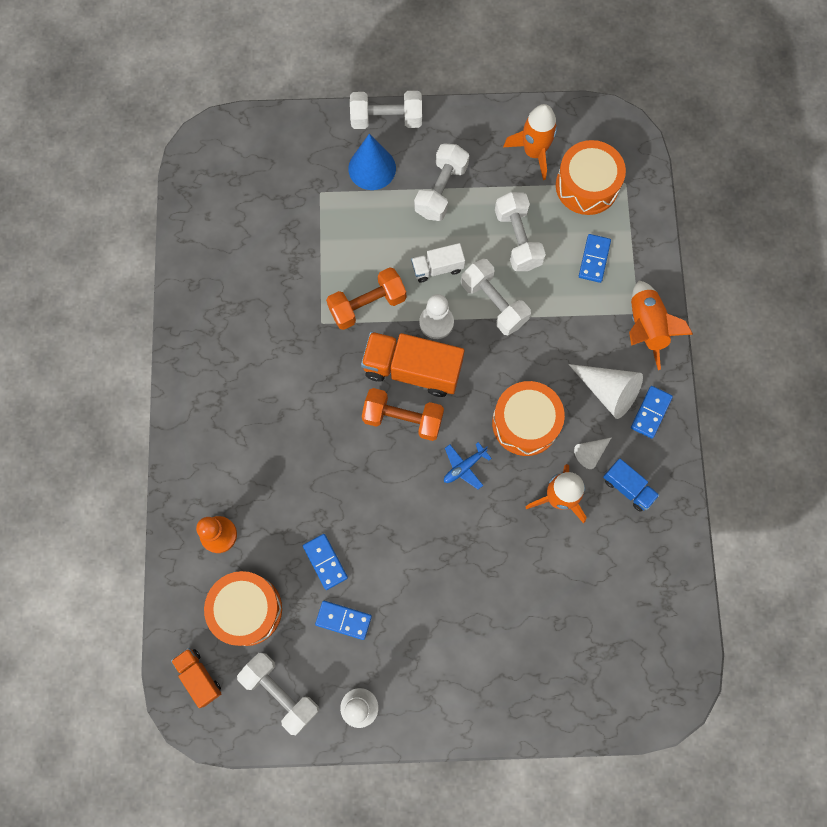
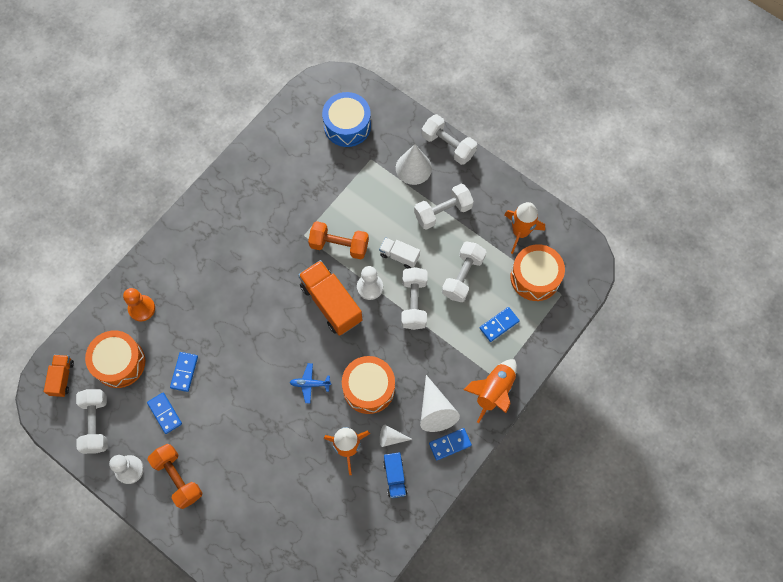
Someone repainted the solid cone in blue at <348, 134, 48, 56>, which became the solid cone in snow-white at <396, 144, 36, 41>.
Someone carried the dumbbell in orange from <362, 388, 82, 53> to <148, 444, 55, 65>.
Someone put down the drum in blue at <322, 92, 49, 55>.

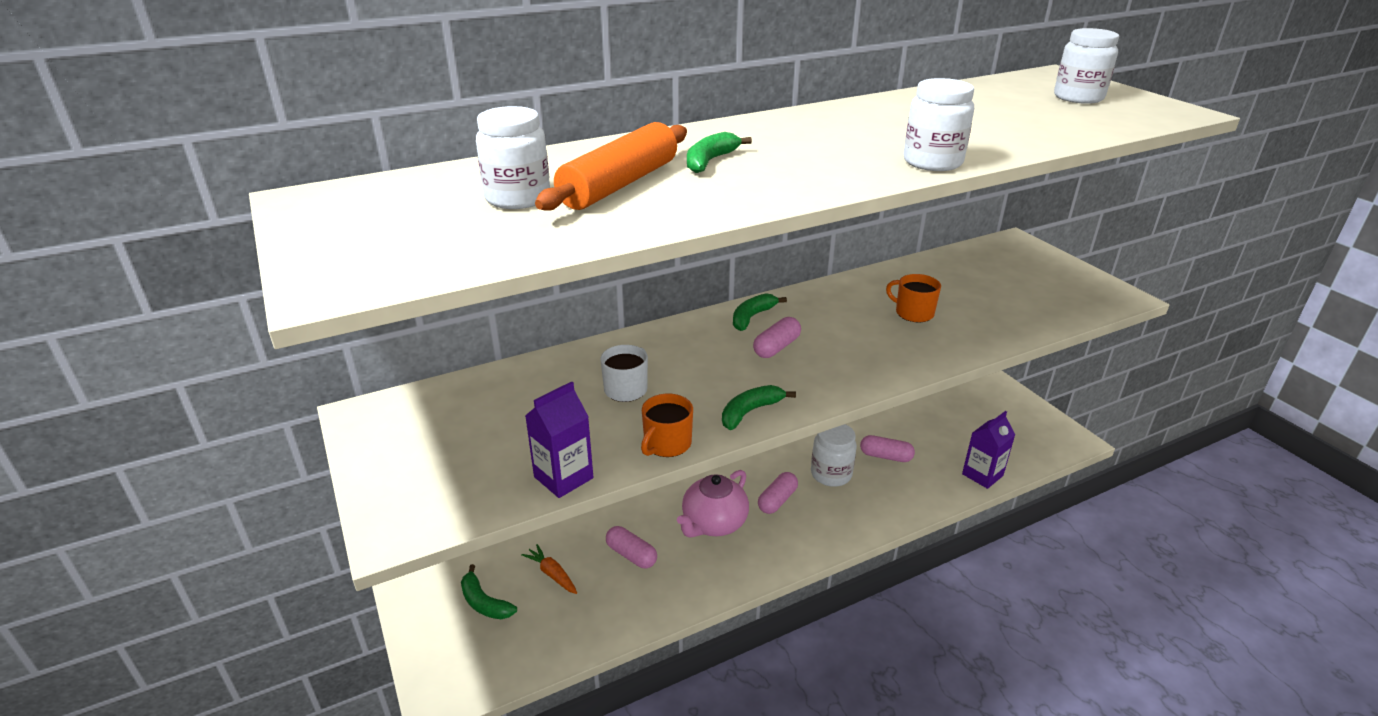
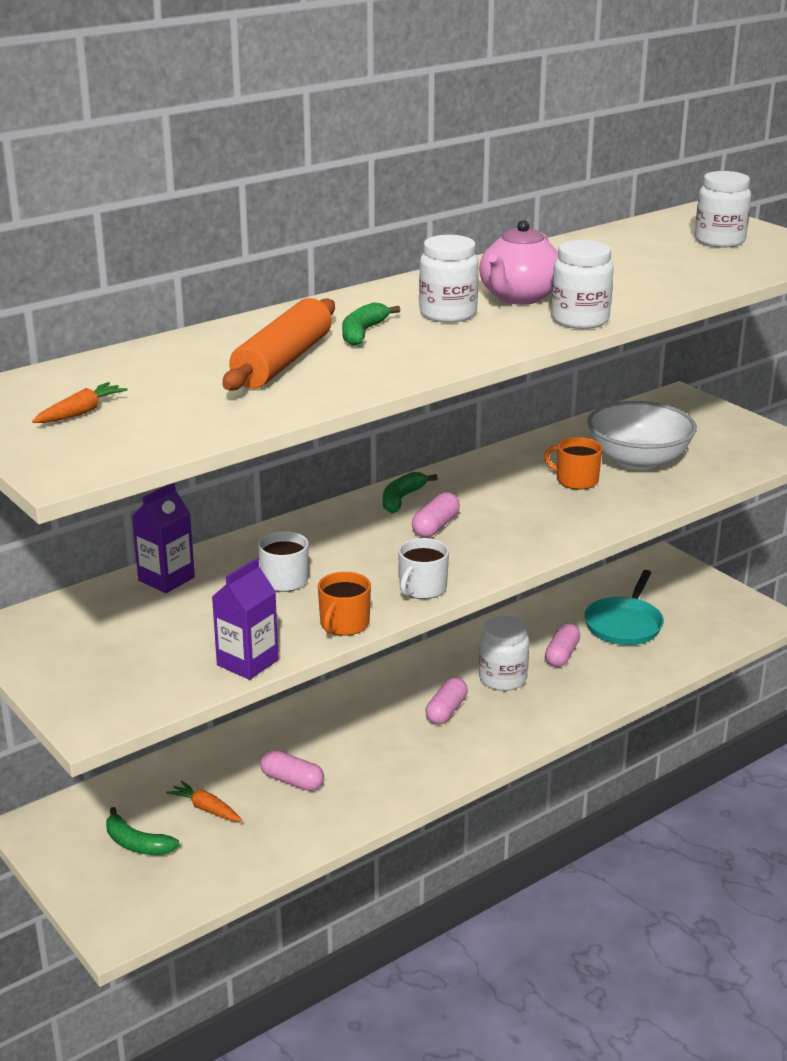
Someone carried the preserve jar in snow-white from <476, 106, 74, 103> to <419, 235, 60, 87>.
Someone carried the tea pot in rosy from <677, 470, 72, 68> to <479, 220, 79, 85>.
Someone swapped the toy banana in emerald at <722, 385, 74, 45> for the tea mug in snow-white at <398, 538, 51, 61>.
Someone rotated the pill in rosy at <860, 435, 55, 27> by 75 degrees counterclockwise.
Someone carried the carton in violet from <962, 411, 53, 78> to <132, 483, 63, 110>.
Someone put down the root vegetable in orange at <32, 382, 96, 41>.
Someone put down the skillet in aqua at <584, 570, 80, 75>.
Someone put down the serving bowl in snow-white at <587, 401, 110, 70>.

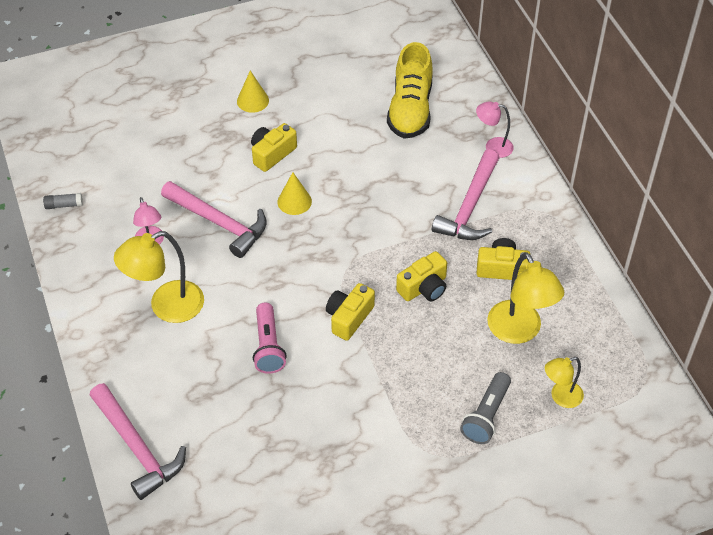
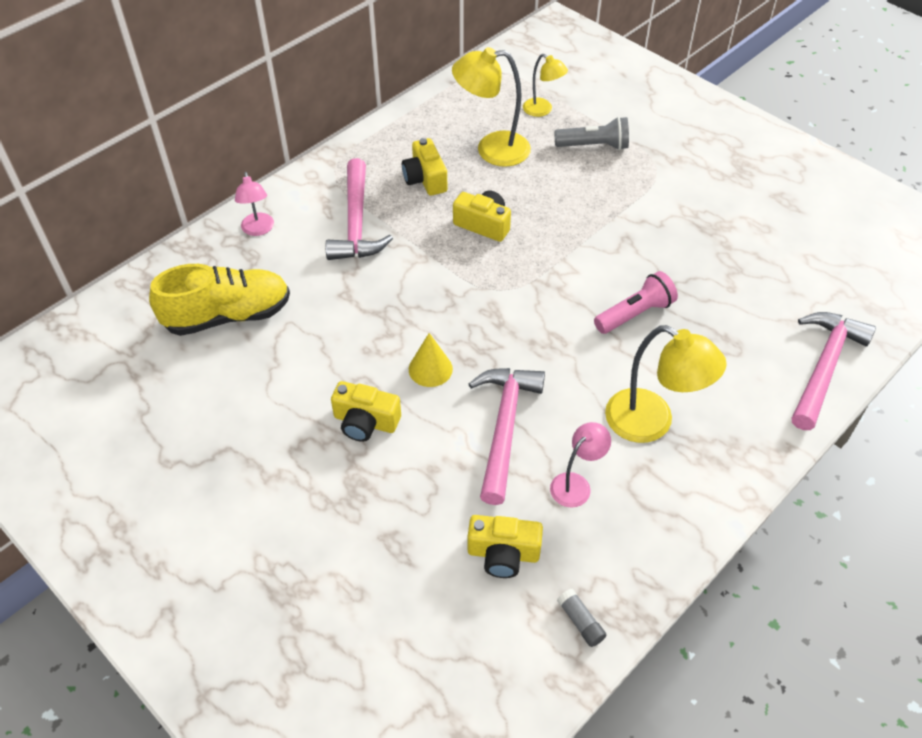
Someone took away the solid cone in golden at <237, 71, 32, 42>.
Someone carried the photo camera in golden from <326, 283, 49, 58> to <467, 515, 76, 63>.
Someone rotated the claw hammer in rosy at <432, 149, 68, 91> by 90 degrees clockwise.
Someone rotated the reading lamp in golden at <487, 252, 77, 92> by 135 degrees counterclockwise.

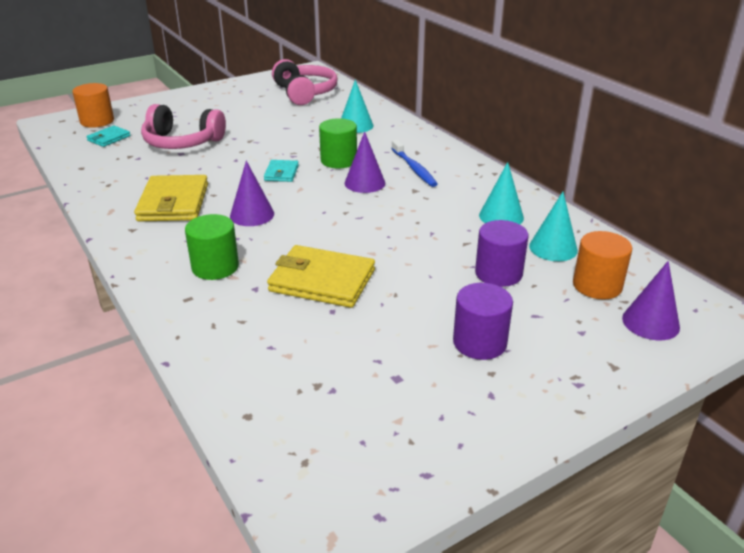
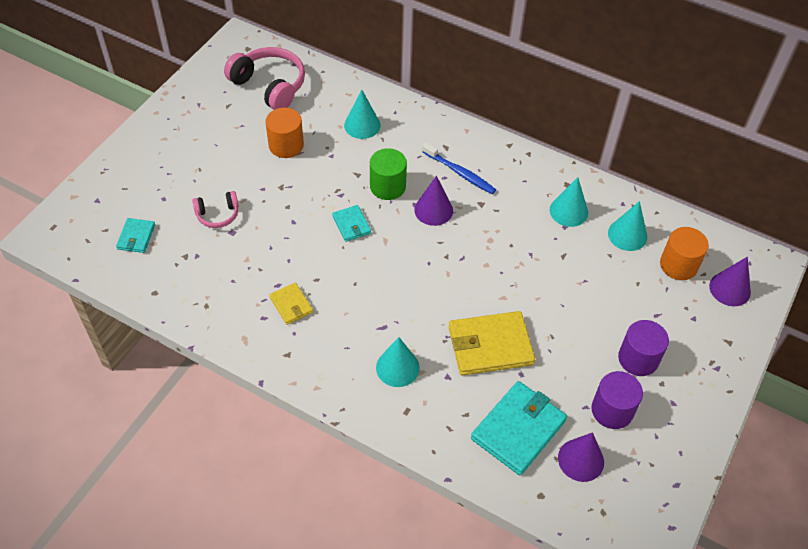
Someone carried the cylinder in orange from <72, 83, 42, 45> to <265, 108, 39, 50>.
Someone scaled the wallet in golden at <134, 175, 74, 46> by 0.52.
Someone scaled the headset in rosy at <141, 104, 85, 45> by 0.54.
Someone swapped the cylinder in emerald at <185, 214, 54, 66> for the solid cone in aqua at <376, 337, 44, 50>.
Someone carried the solid cone in violet from <230, 161, 44, 65> to <558, 432, 46, 50>.
Someone carried the cylinder in violet from <475, 220, 54, 67> to <592, 371, 51, 58>.
Someone put down the wallet in aqua at <471, 381, 96, 94>.

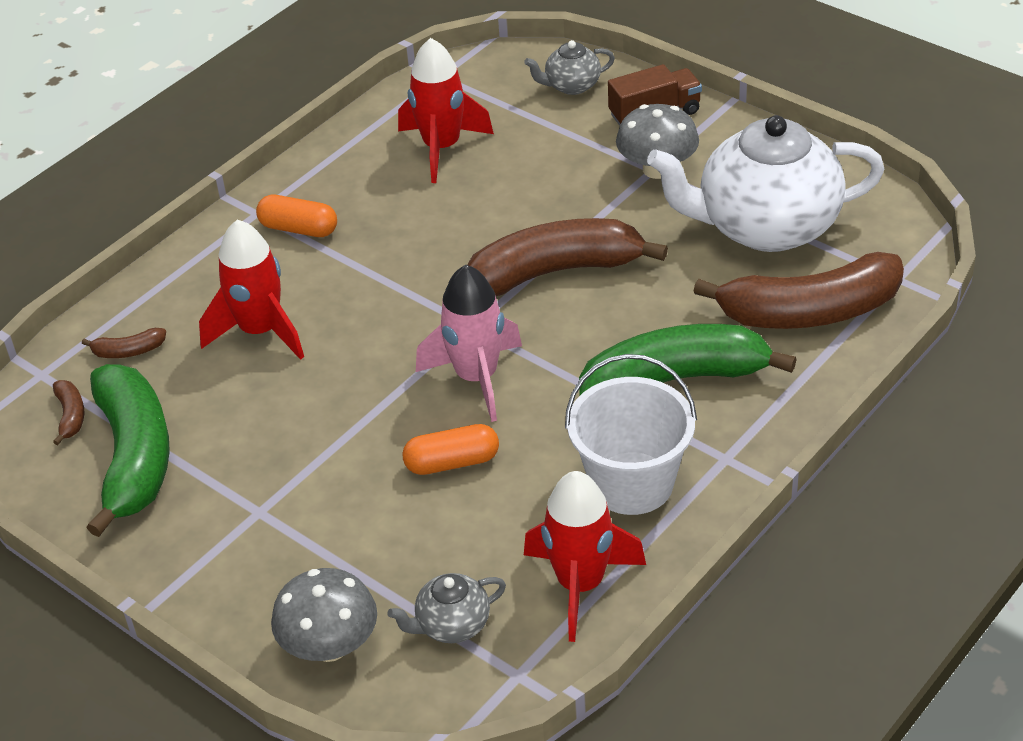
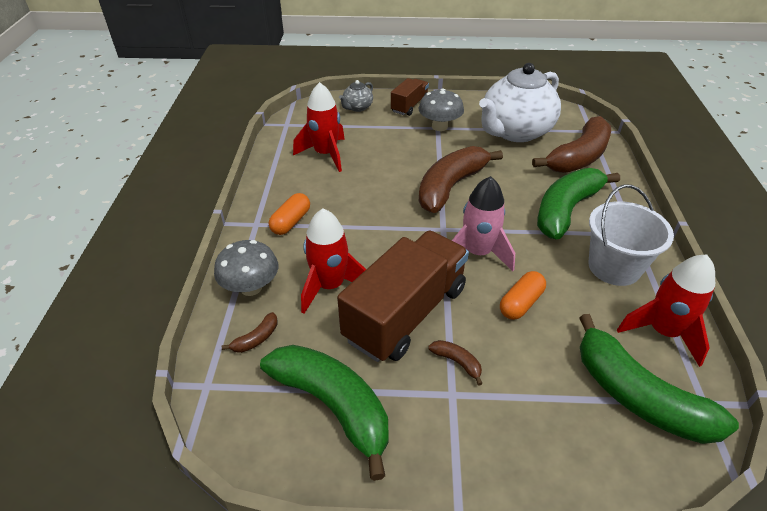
Someone carried the toy banana in dark brown from <53, 380, 32, 65> to <428, 340, 55, 46>.
Someone rotated the pill in orange at <256, 195, 81, 42> by 45 degrees counterclockwise.
Someone carried the fungus in gray from <271, 568, 106, 94> to <214, 240, 64, 56>.
Someone swapped the tea pot in gray at <388, 573, 118, 70> for the toy banana in emerald at <579, 314, 160, 130>.
Someone put down the truck in dark brown at <337, 231, 132, 131>.

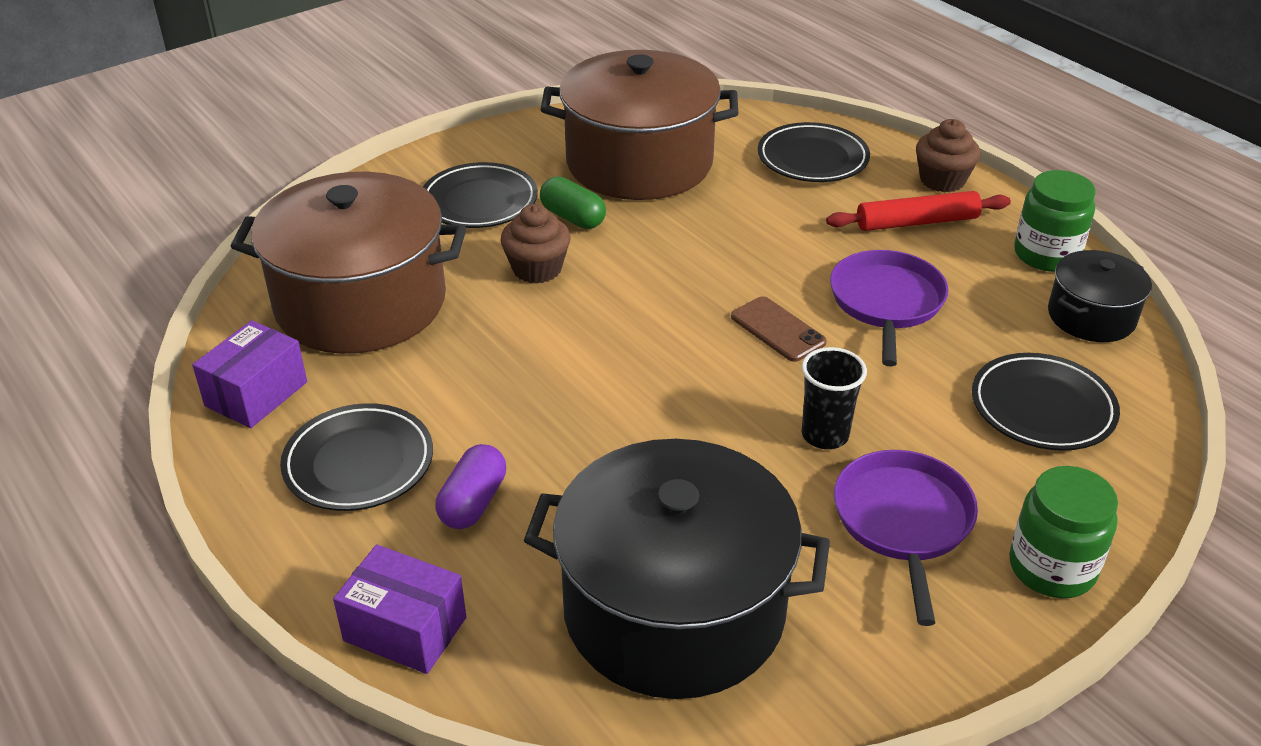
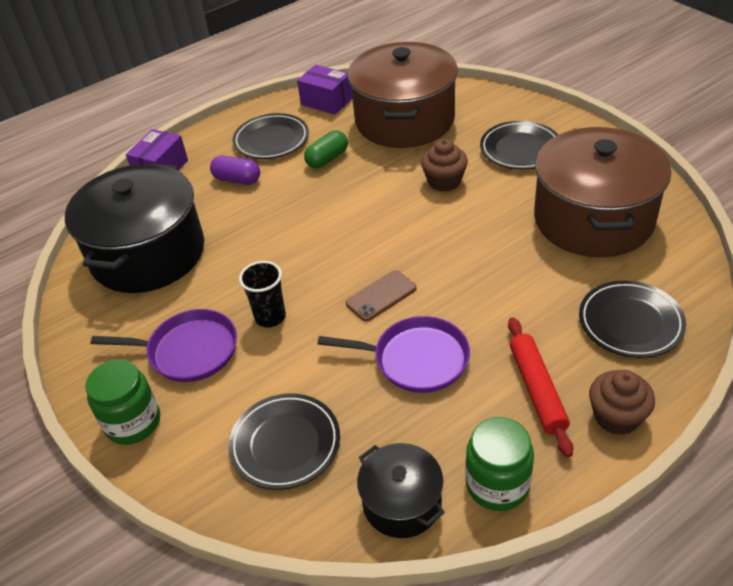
Someone carried the pill in emerald from <540, 177, 66, 52> to <304, 130, 44, 38>.

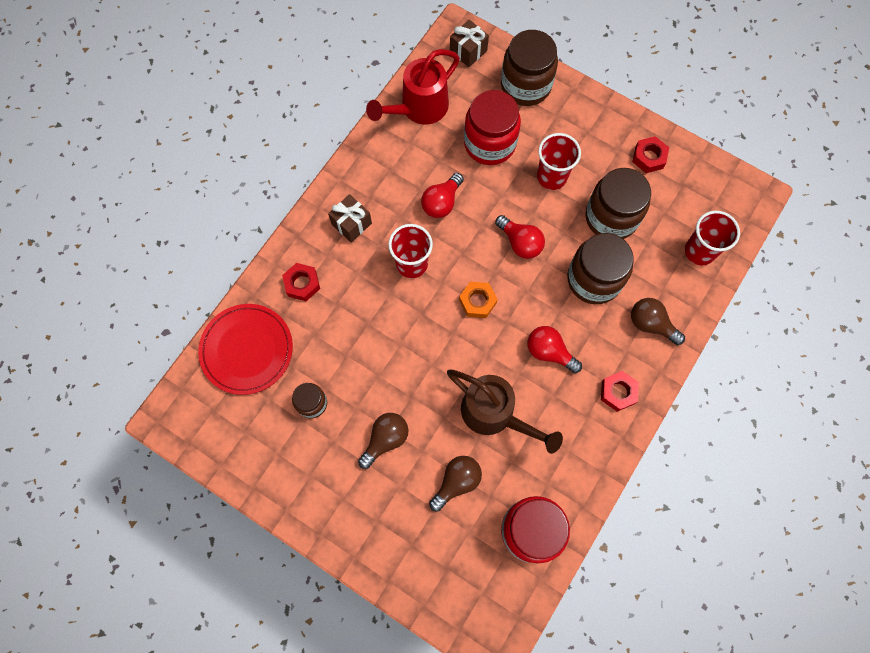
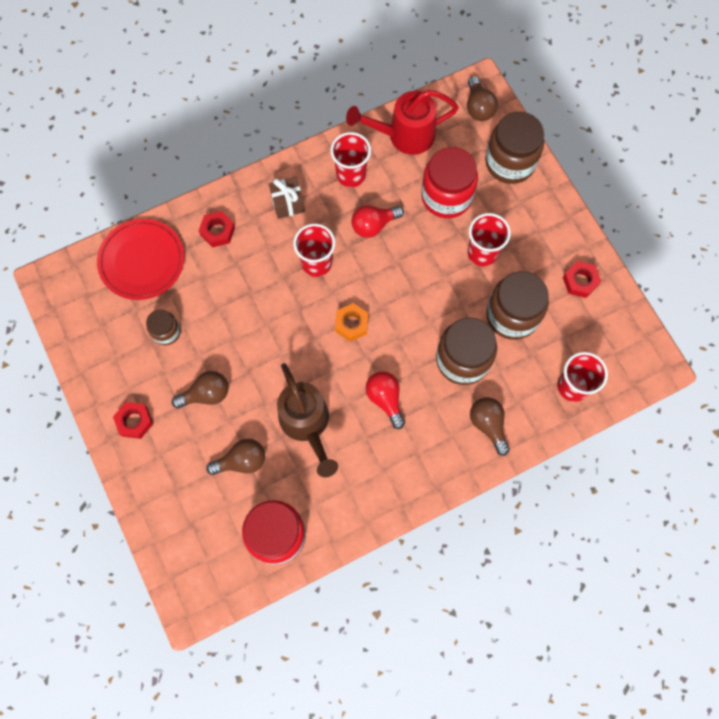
Someone swapped the gift in dark brown at <450, 19, 39, 48> for the lightbulb in dark brown at <467, 76, 31, 45>.
Someone took away the lightbulb in crimson at <495, 215, 50, 44>.
Someone carried the hex nut in crimson from <601, 371, 38, 41> to <113, 402, 40, 37>.
Someone put down the beaker in crimson at <330, 132, 41, 55>.

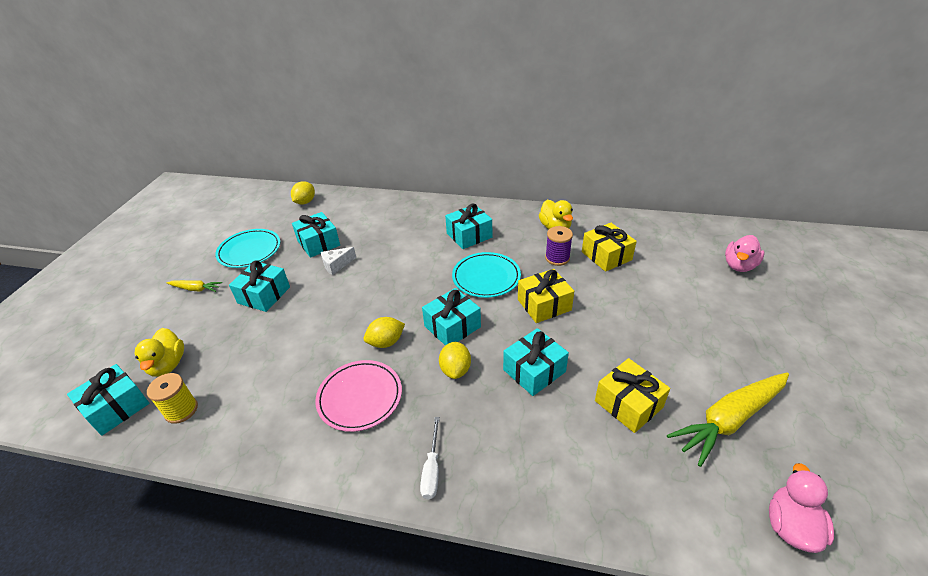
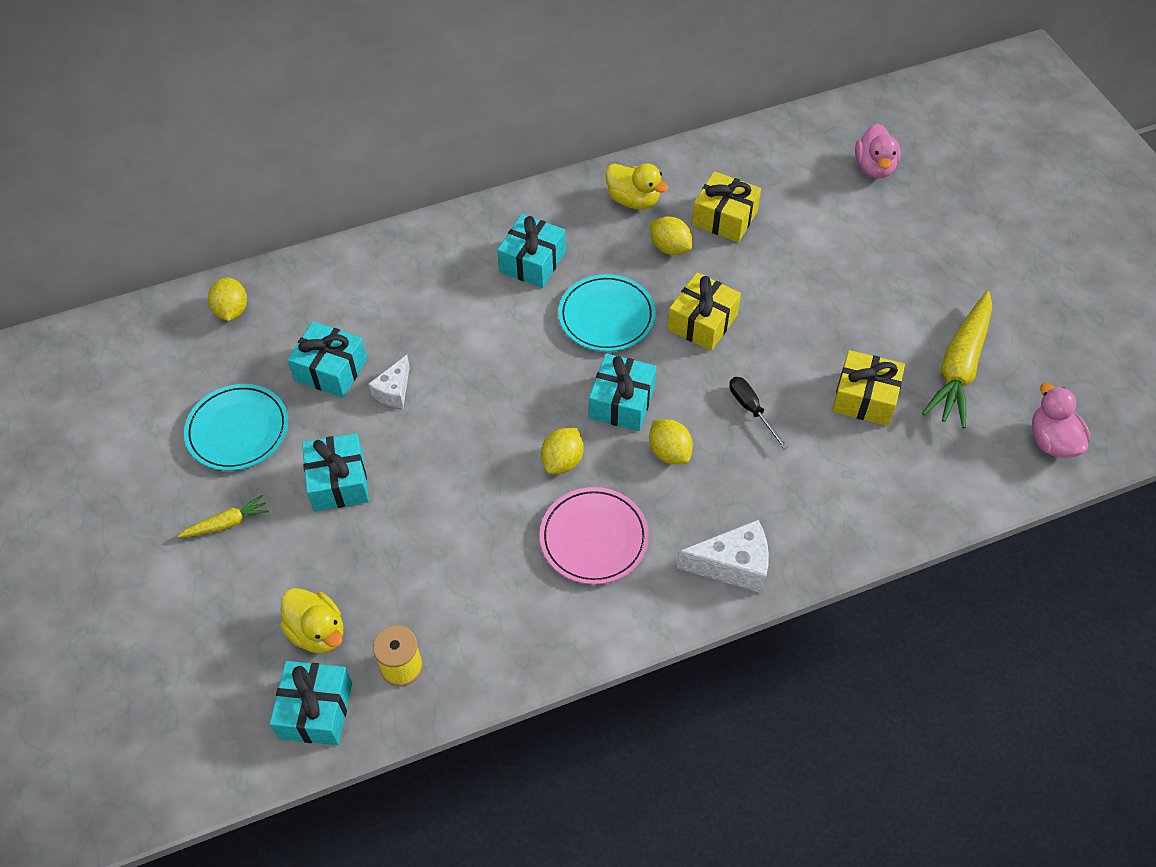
Someone swapped the screwdriver in snow-white at <420, 417, 20, 82> for the cheese wedge in snow-white at <677, 520, 92, 73>.
Someone swapped the gift in aqua at <503, 328, 66, 68> for the screwdriver in ebony at <729, 377, 59, 72>.
Someone swapped the bobbin in violet at <545, 226, 28, 40> for the citrus fruit in golden at <650, 216, 42, 39>.

